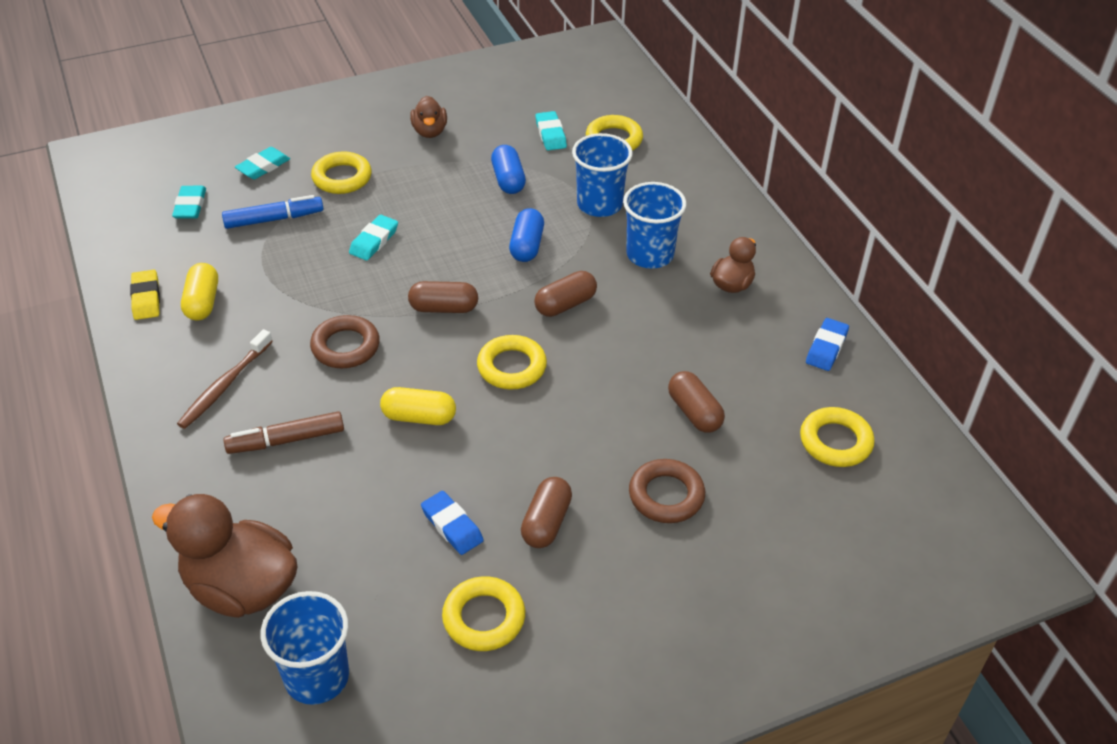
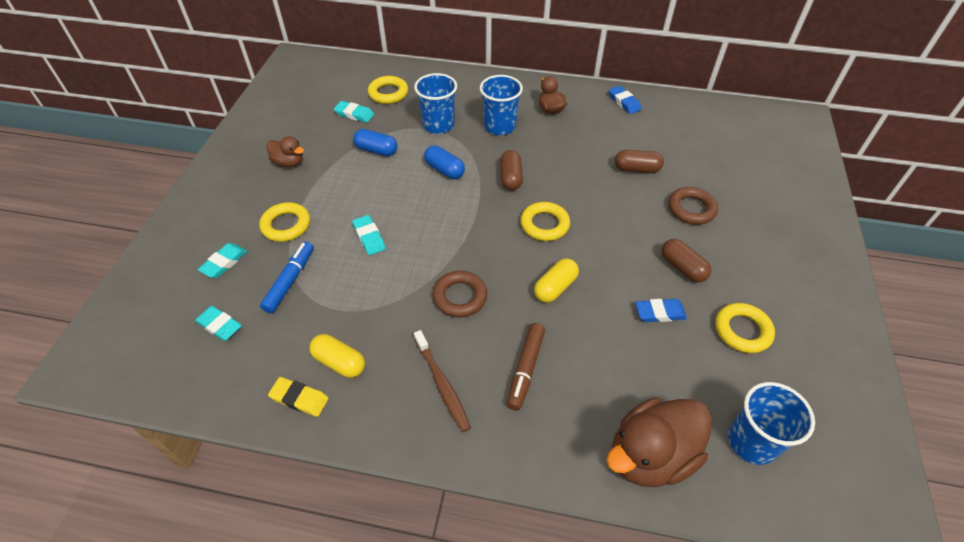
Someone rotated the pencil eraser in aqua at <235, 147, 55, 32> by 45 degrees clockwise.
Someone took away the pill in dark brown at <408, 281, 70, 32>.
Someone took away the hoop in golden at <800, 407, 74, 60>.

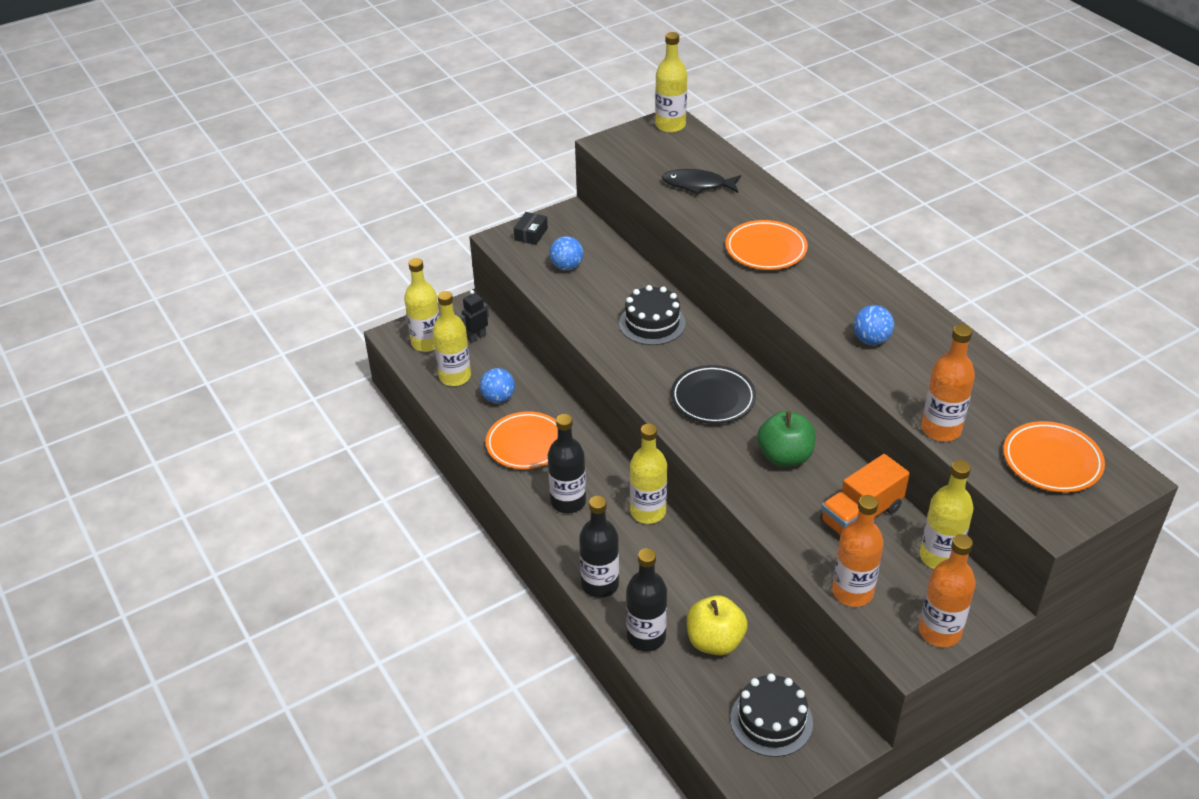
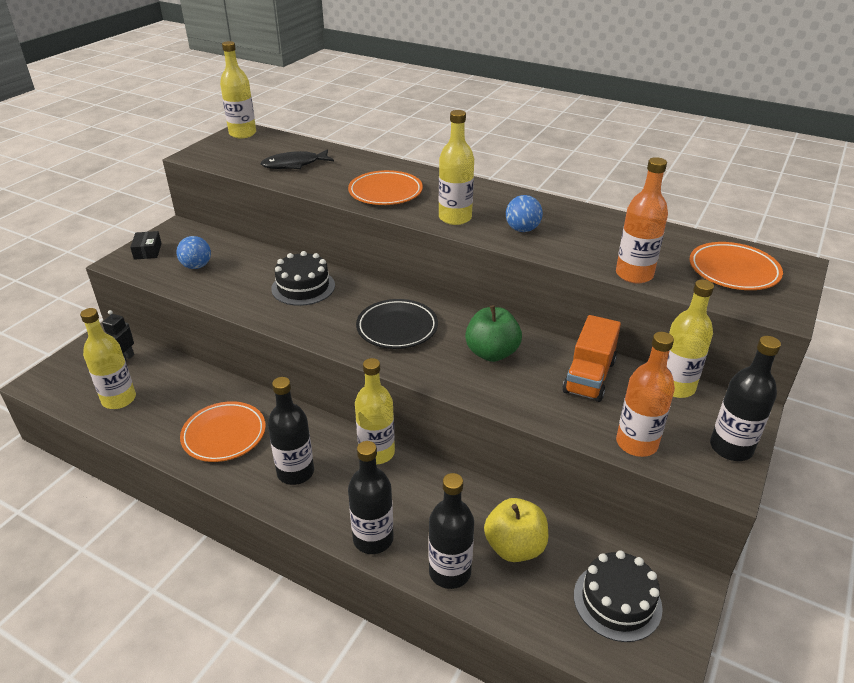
Someone carried the flask in golden from <404, 258, 36, 94> to <439, 110, 35, 115>.
Someone took away the play ball in blue at <480, 368, 35, 35>.
Someone repainted the flask in orange at <919, 534, 57, 113>, which became the flask in ebony at <710, 336, 71, 125>.

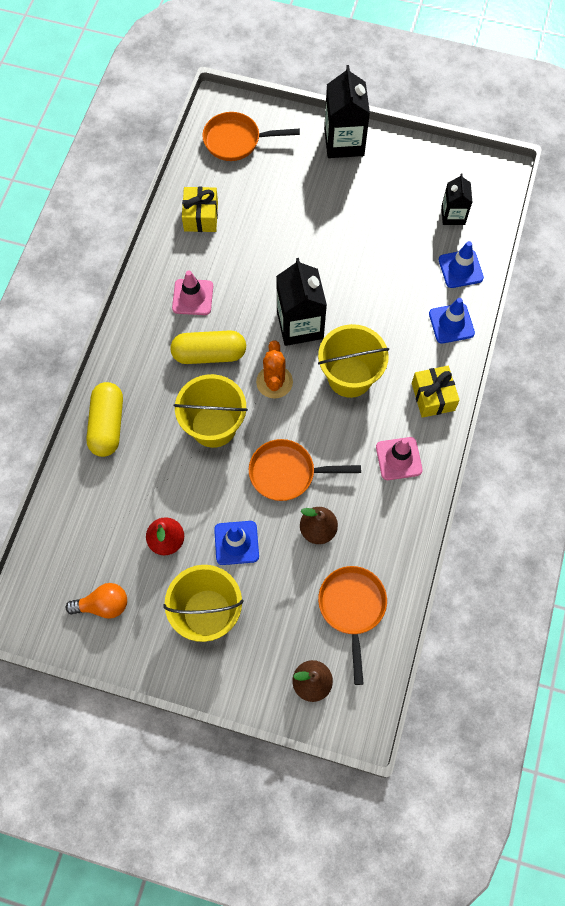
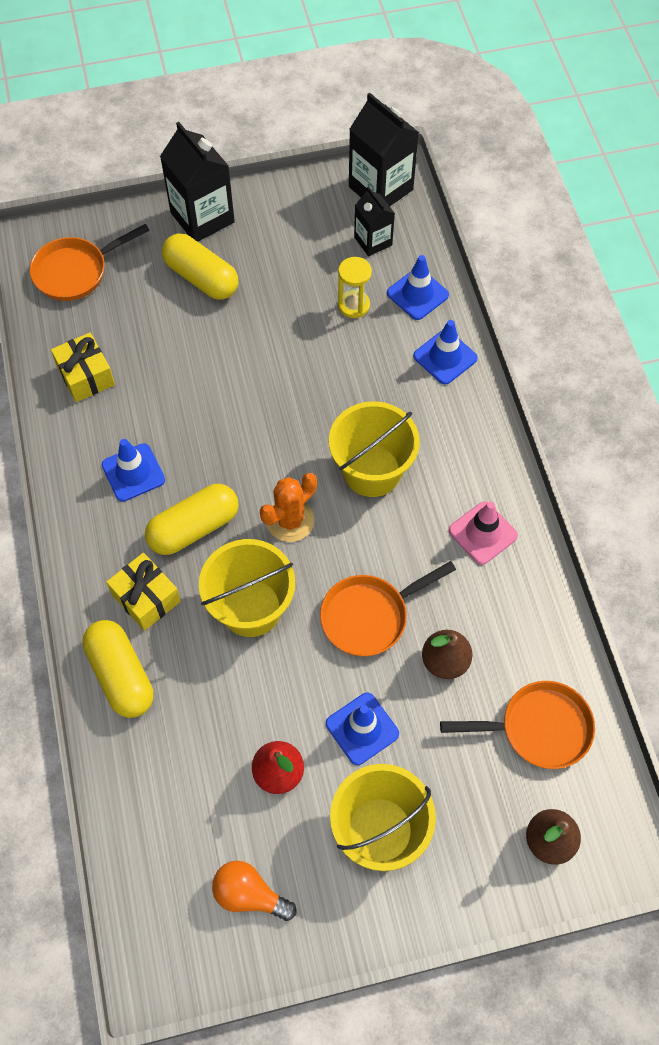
Someone rotated the lightbulb in orange at <66, 583, 61, 36> by 120 degrees counterclockwise.
Someone repainted the safety cone in rosy at <172, 270, 41, 45>, which became the safety cone in blue at <102, 439, 63, 63>.
Someone rotated the saguaro cactus in orange at <256, 341, 37, 58> by 75 degrees clockwise.
Someone carried the carton in ebony from <276, 258, 51, 88> to <349, 93, 70, 113>.
Someone rotated the skillet in orange at <318, 566, 69, 119> by 120 degrees clockwise.
Someone carried the gift in golden from <412, 366, 48, 52> to <106, 553, 75, 78>.
Someone put down the pill in golden at <162, 233, 76, 67>.
Someone put down the sandglass in golden at <338, 257, 34, 61>.

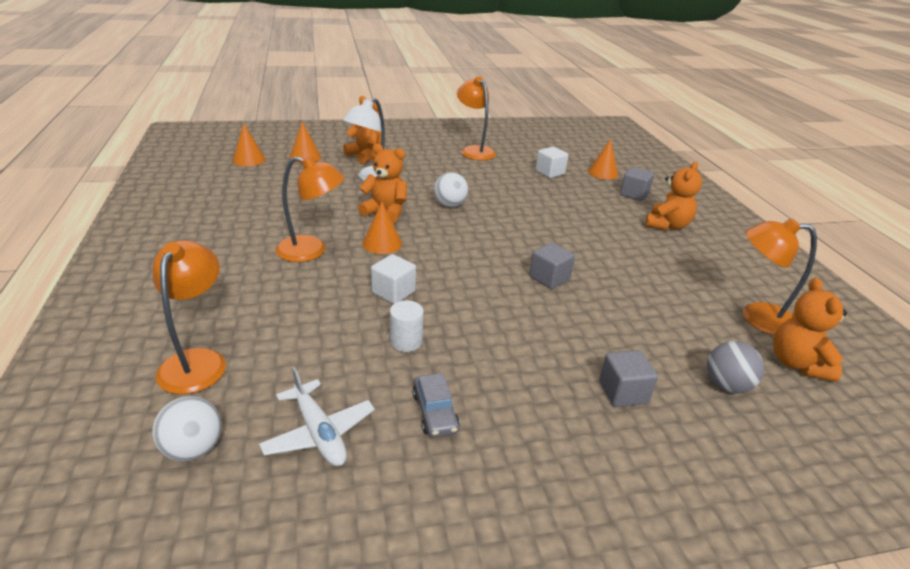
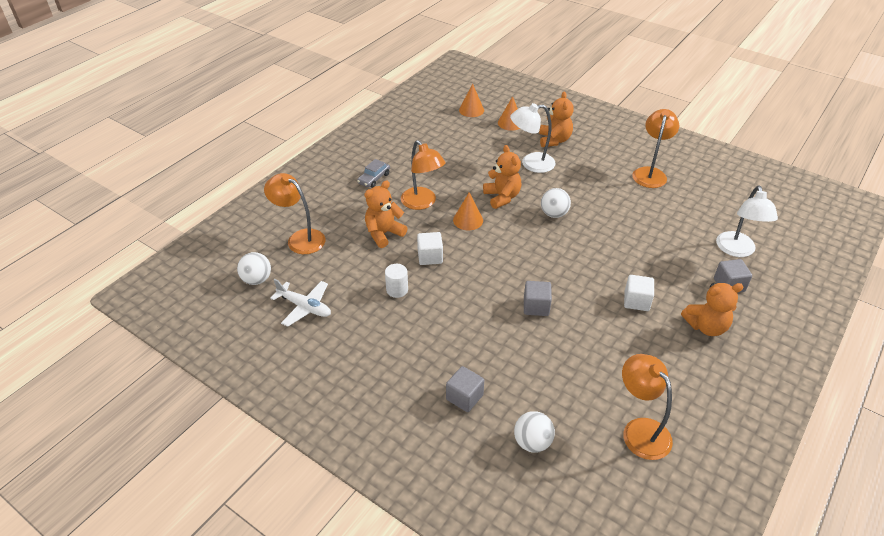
Someone rotated the reading lamp in orange at <153, 240, 73, 154> by 105 degrees counterclockwise.
Someone rotated the plane in snow-white at <259, 367, 116, 99> by 75 degrees counterclockwise.
Someone carried the car in gray from <413, 373, 47, 64> to <357, 159, 33, 29>.
Someone carried the cube in snow-white from <535, 147, 34, 31> to <624, 275, 30, 36>.
Someone swapped the solid cone in orange at <588, 139, 30, 41> for the reading lamp in snow-white at <716, 185, 62, 72>.
Someone repainted the play ball in gray at <707, 341, 57, 52>, which became the play ball in snow-white at <514, 411, 41, 42>.
Someone carried the teddy in orange from <773, 278, 74, 104> to <364, 181, 44, 67>.

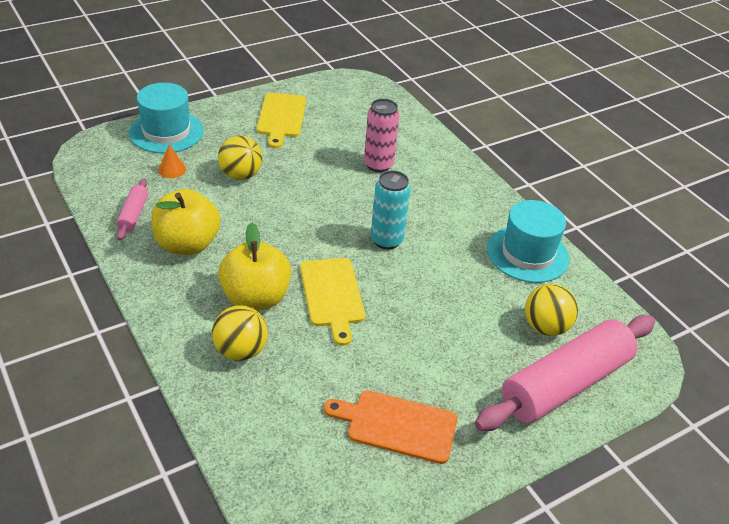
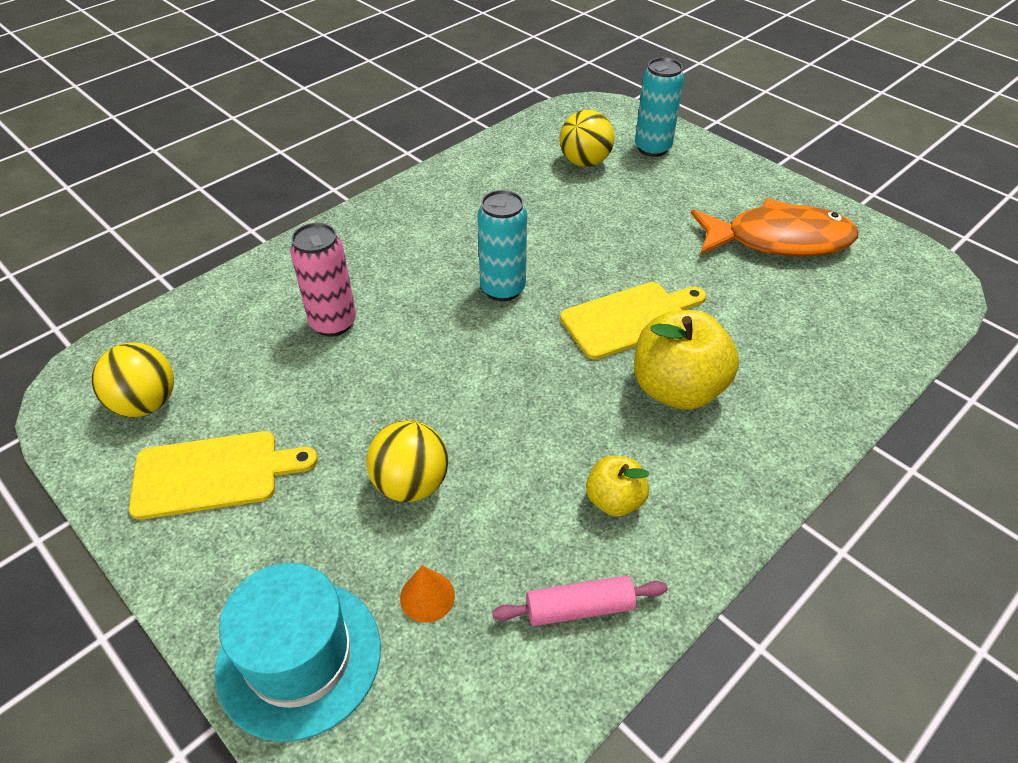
Someone scaled the apple fruit in golden at <151, 189, 69, 66> by 0.55.
Someone carried the play ball in golden from <212, 305, 56, 56> to <92, 342, 82, 75>.
Someone swapped the cutting board in orange at <324, 390, 134, 74> for the toy fish in orange at <691, 198, 167, 59>.
Someone swapped the dough roller in rosy at <475, 315, 180, 116> for the can in aqua at <635, 58, 49, 99>.
Someone took away the hat in aqua at <487, 200, 83, 83>.

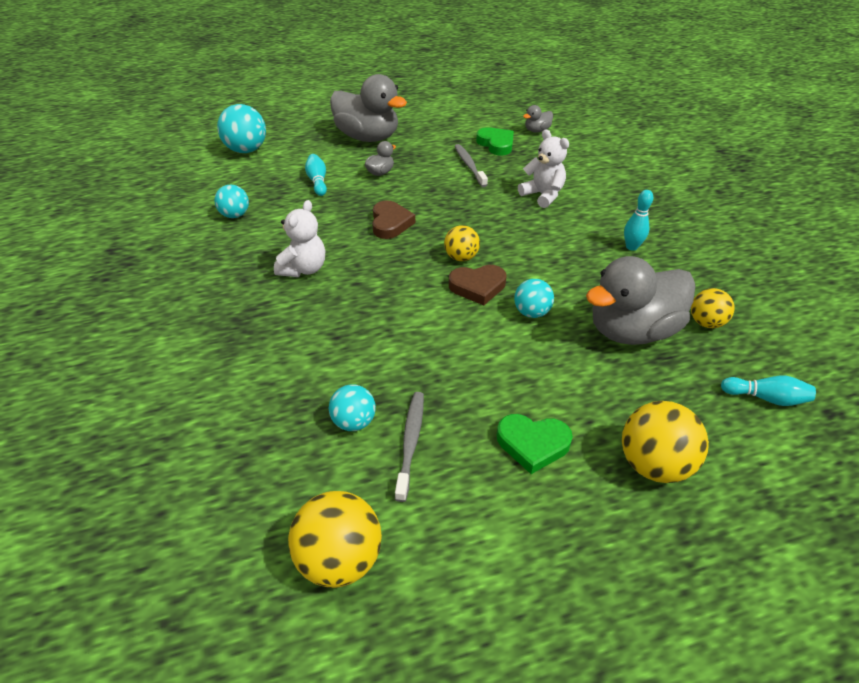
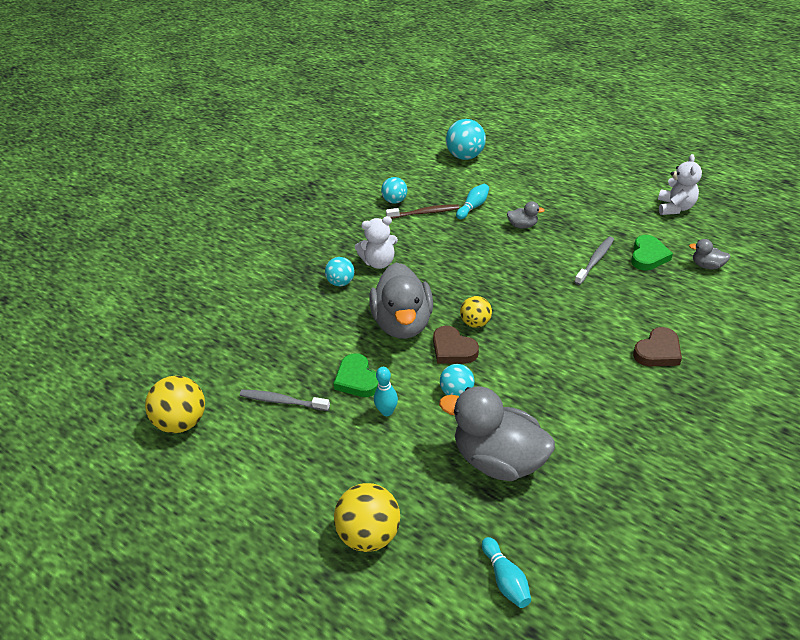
Someone carried the play ball in aqua from <329, 384, 47, 47> to <325, 257, 29, 29>.
Someone carried the duck in gray from <330, 74, 77, 68> to <369, 263, 64, 76>.
Someone carried the love heart in dark brown from <372, 200, 43, 39> to <633, 327, 49, 39>.
Someone rotated the tooth brush in gray at <395, 392, 29, 110> by 135 degrees counterclockwise.
Someone carried the love heart in emerald from <497, 414, 76, 60> to <334, 353, 44, 44>.
Someone carried the teddy in snow-white from <518, 129, 51, 79> to <658, 154, 44, 61>.
Someone carried the tenpin in aqua from <624, 190, 29, 61> to <374, 367, 24, 49>.
Someone took away the play ball in golden at <691, 288, 43, 40>.
Someone put down the tooth brush in dark brown at <386, 204, 73, 15>.

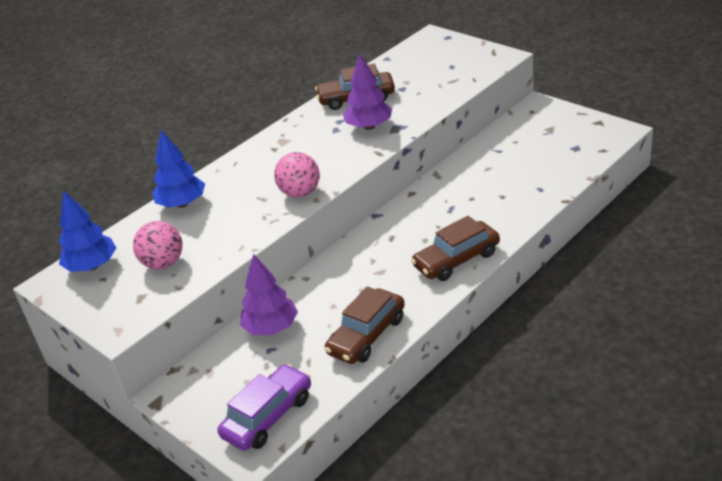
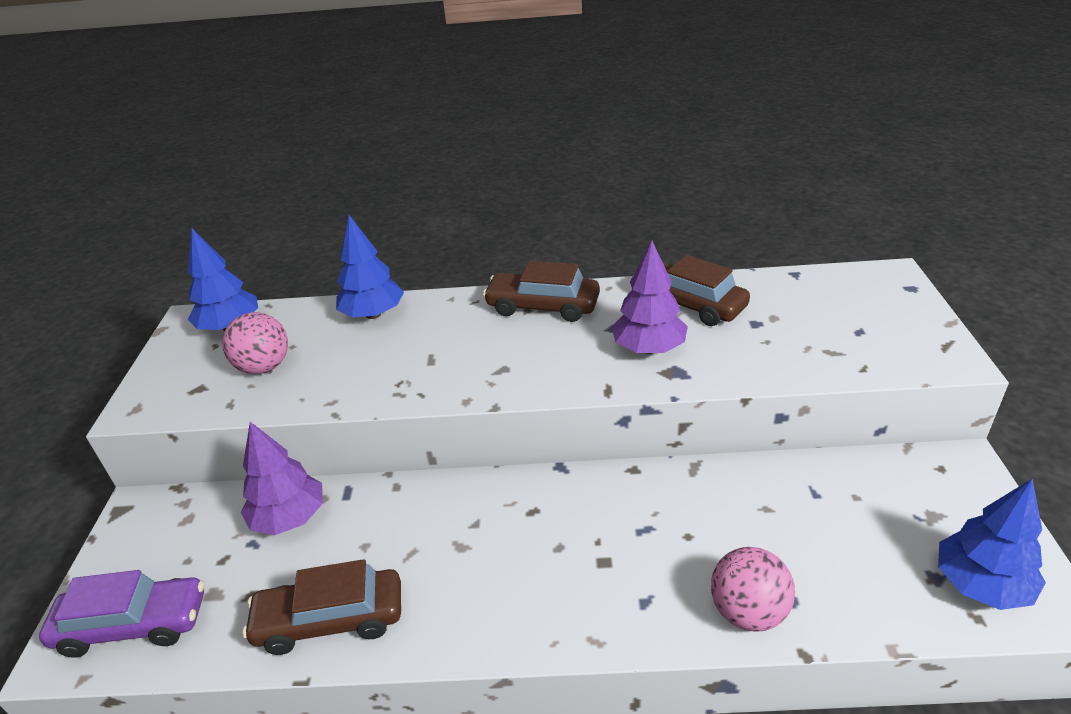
Someone carried the play ball in rosy from <274, 152, 46, 45> to <711, 547, 84, 84>.
Someone carried the car in dark brown from <411, 216, 89, 65> to <483, 261, 117, 61>.
Someone put down the toy tree in blue at <938, 479, 108, 131>.

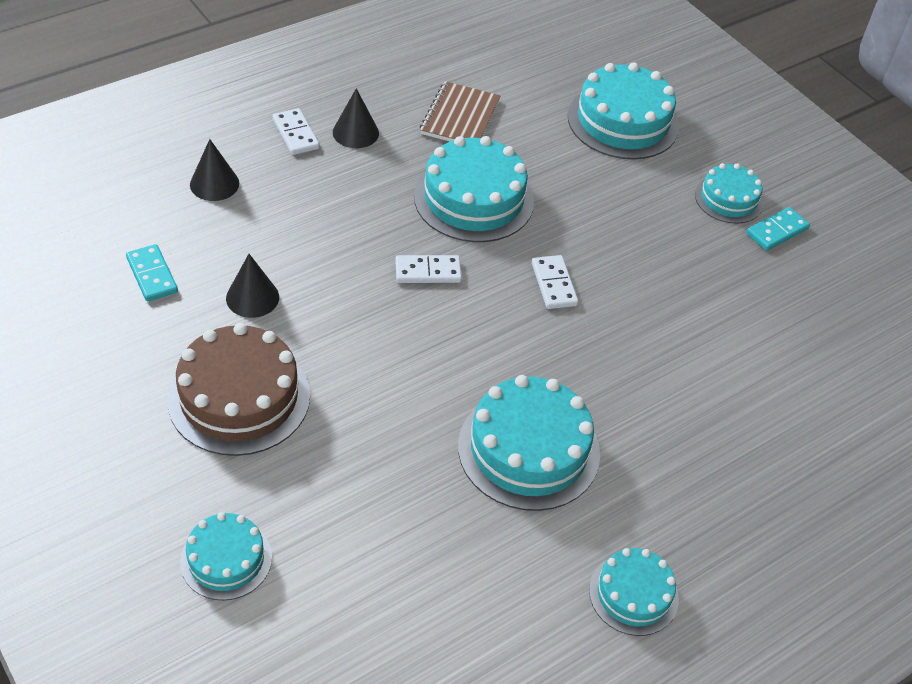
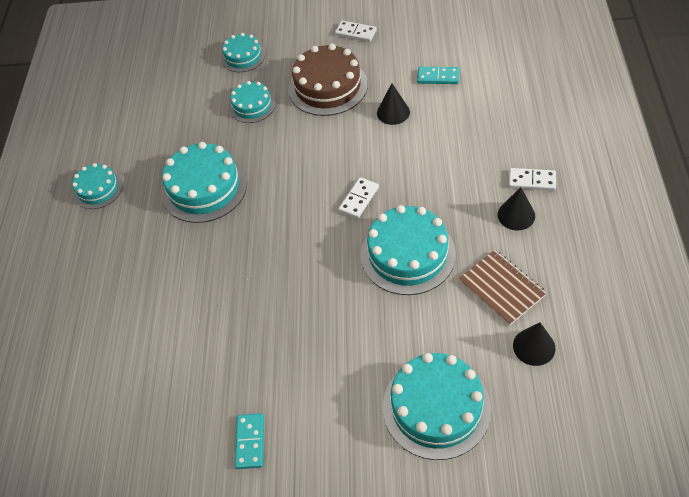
Someone carried the solid cone in ebony from <190, 139, 49, 62> to <513, 322, 42, 44>.
Someone carried the domino piece in snow-white from <532, 255, 46, 54> to <335, 20, 42, 22>.
Someone carried the layer cake in aqua from <695, 163, 68, 61> to <229, 81, 46, 42>.

